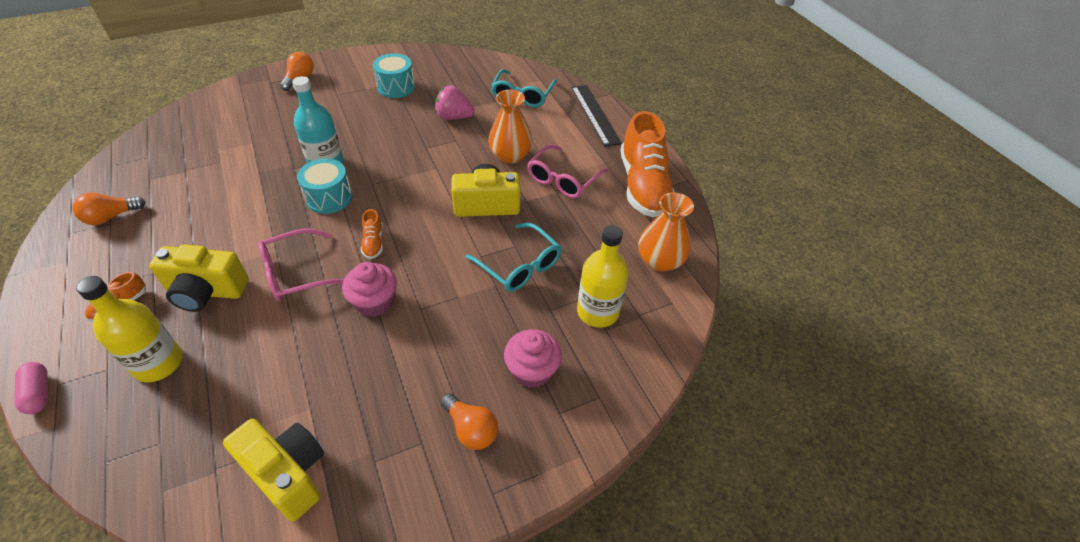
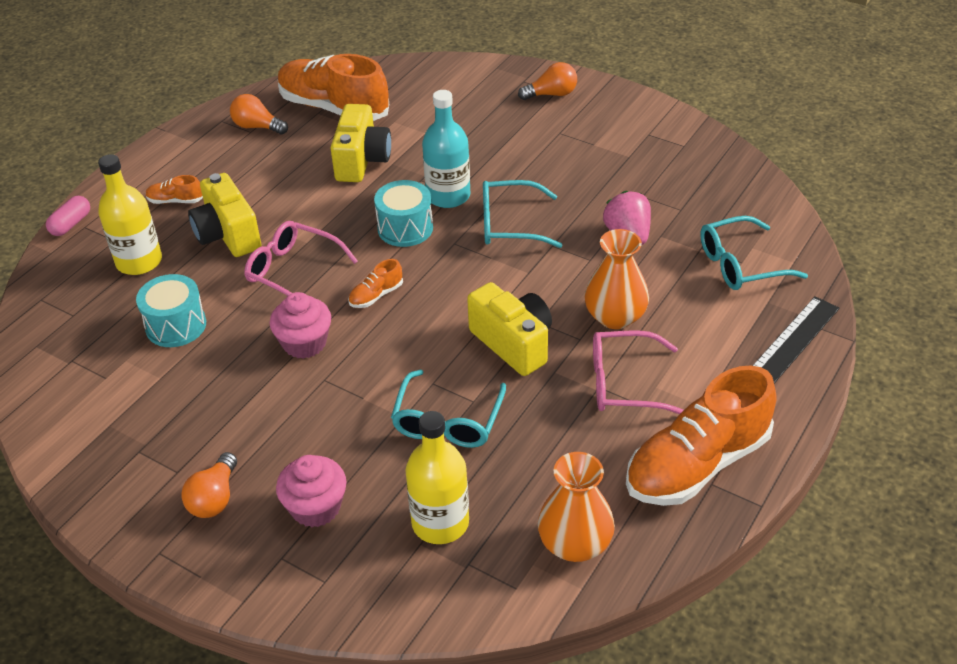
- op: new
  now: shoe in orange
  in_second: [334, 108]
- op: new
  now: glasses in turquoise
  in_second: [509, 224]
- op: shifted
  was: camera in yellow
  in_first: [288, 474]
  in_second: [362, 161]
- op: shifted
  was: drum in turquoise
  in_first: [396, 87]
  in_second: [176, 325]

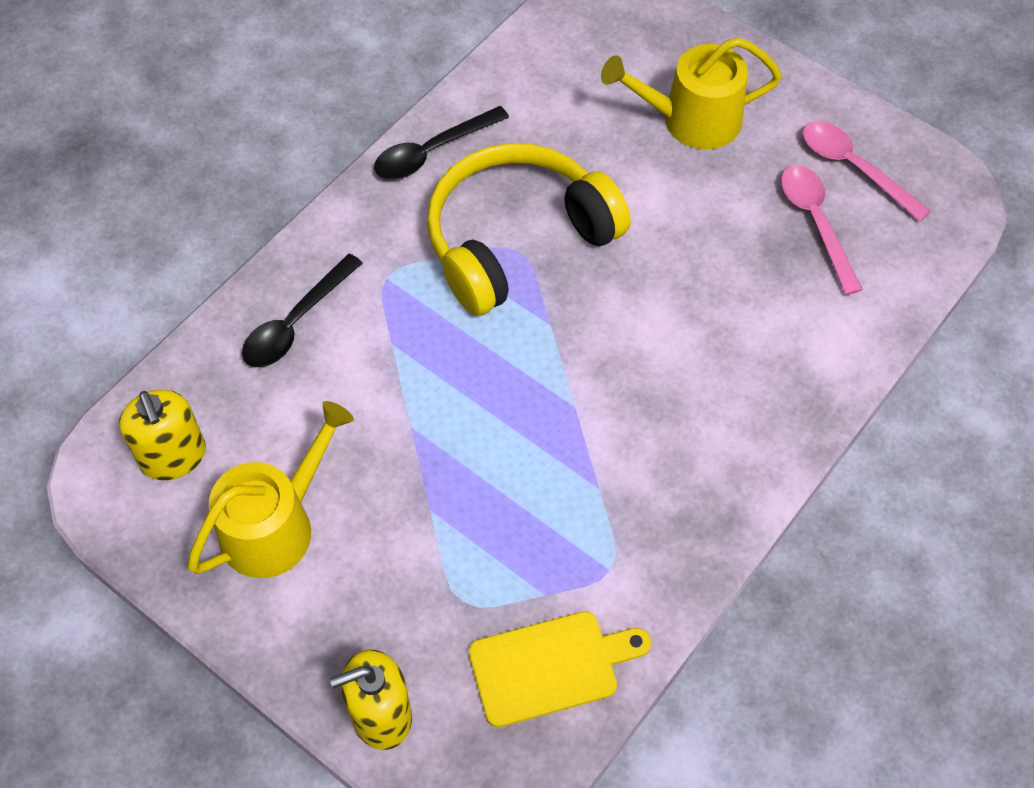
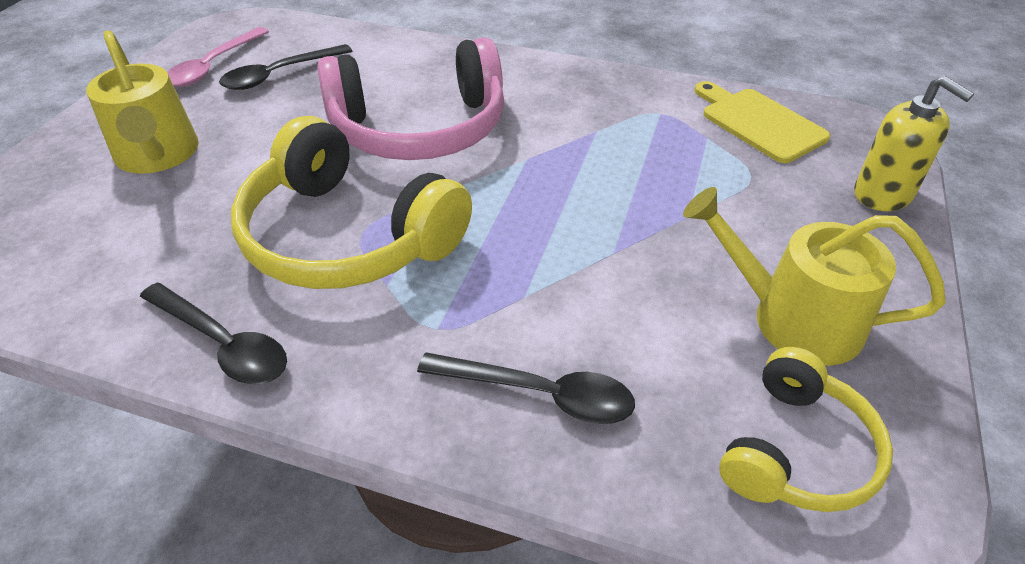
- op: new
  now: headphones in pink
  in_second: [419, 128]
- op: swapped
  was: soap dispenser in yellow
  now: headphones in yellow
  in_first: [173, 456]
  in_second: [796, 450]
- op: repainted
  was: spoon in pink
  now: spoon in black
  in_first: [815, 223]
  in_second: [279, 75]

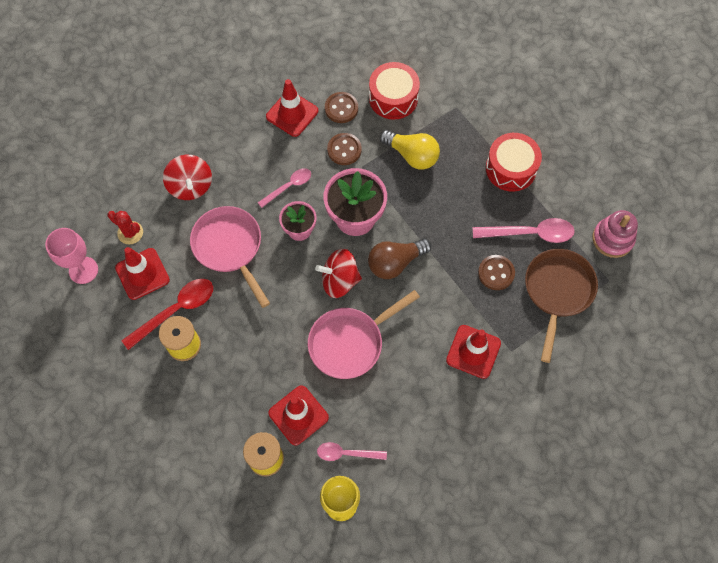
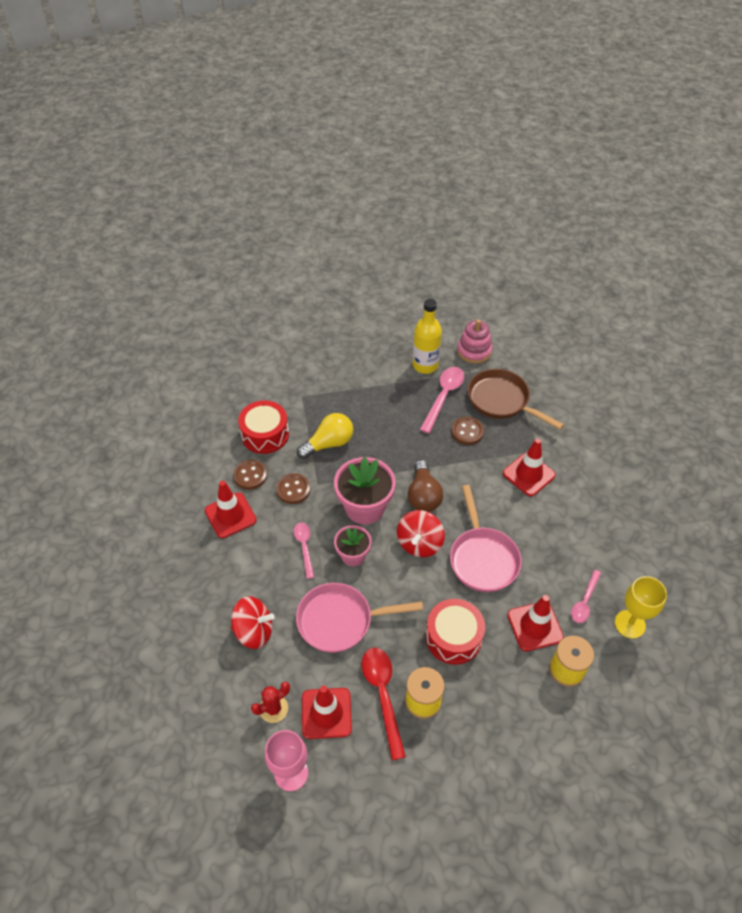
- op: new
  now: bottle in yellow
  in_second: [425, 365]
- op: shifted
  was: drum in red
  in_first: [511, 168]
  in_second: [453, 637]

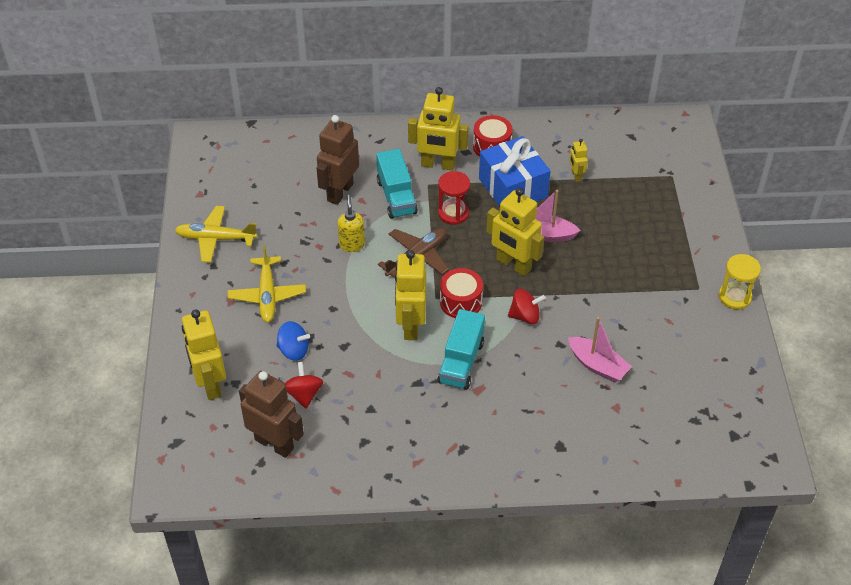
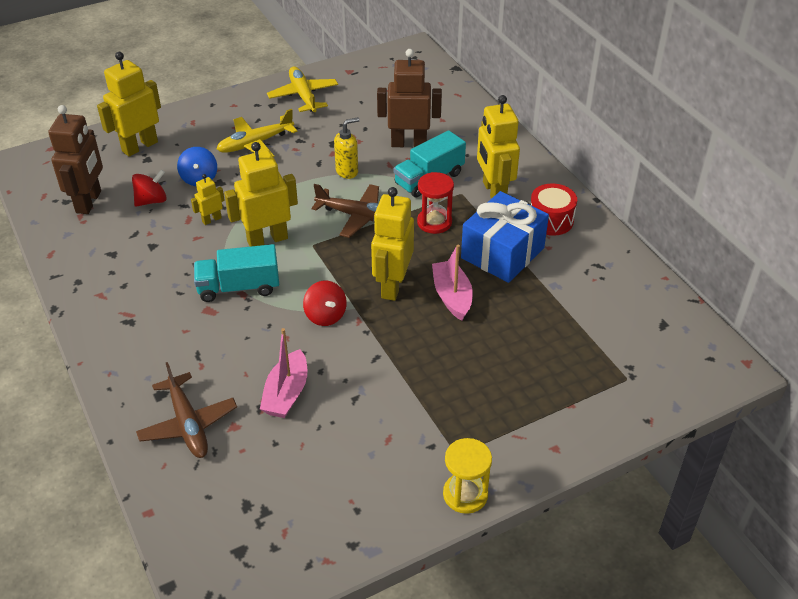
- op: gone
  was: drum in red
  in_first: [461, 302]
- op: new
  now: plane in brown
  in_second: [188, 423]
- op: shifted
  was: robot in yellow
  in_first: [576, 175]
  in_second: [211, 219]

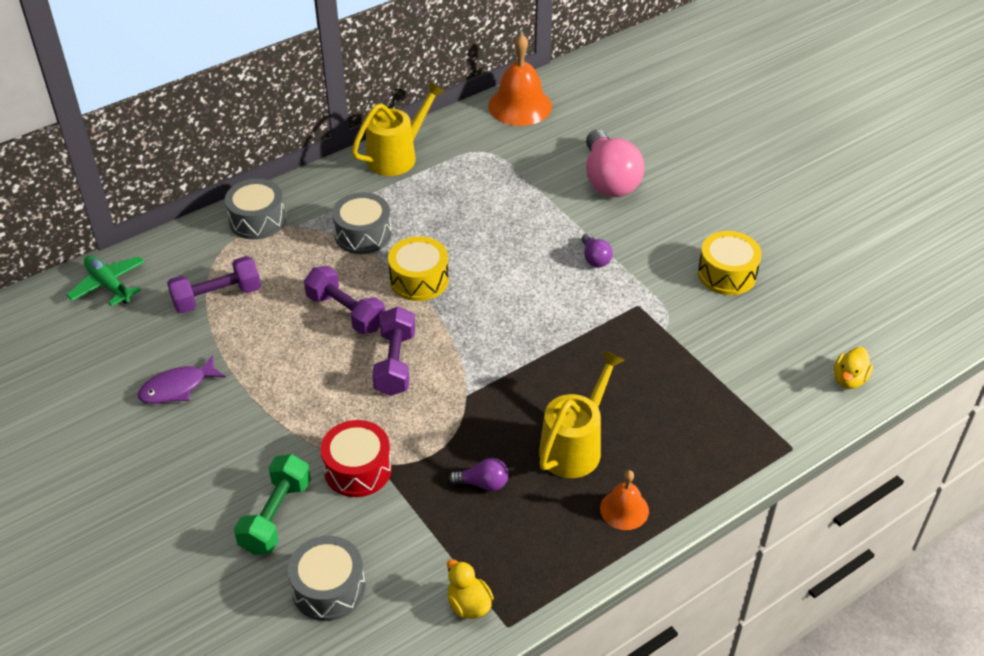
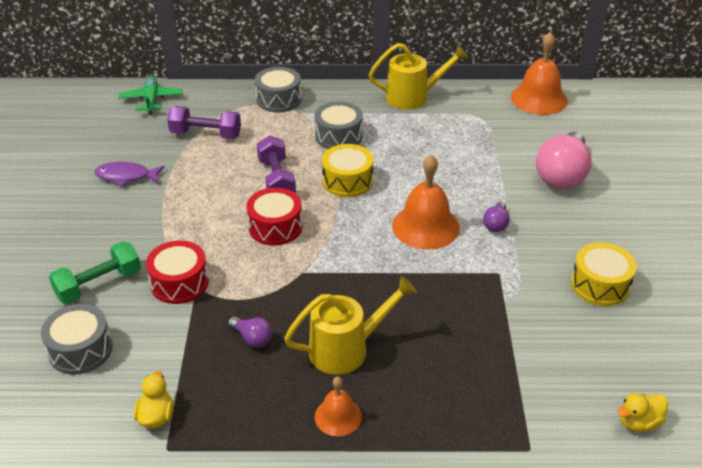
- op: new
  now: bell in orange
  in_second: [425, 226]
- op: swapped
  was: dumbbell in purple
  now: drum in red
  in_first: [395, 363]
  in_second: [275, 227]

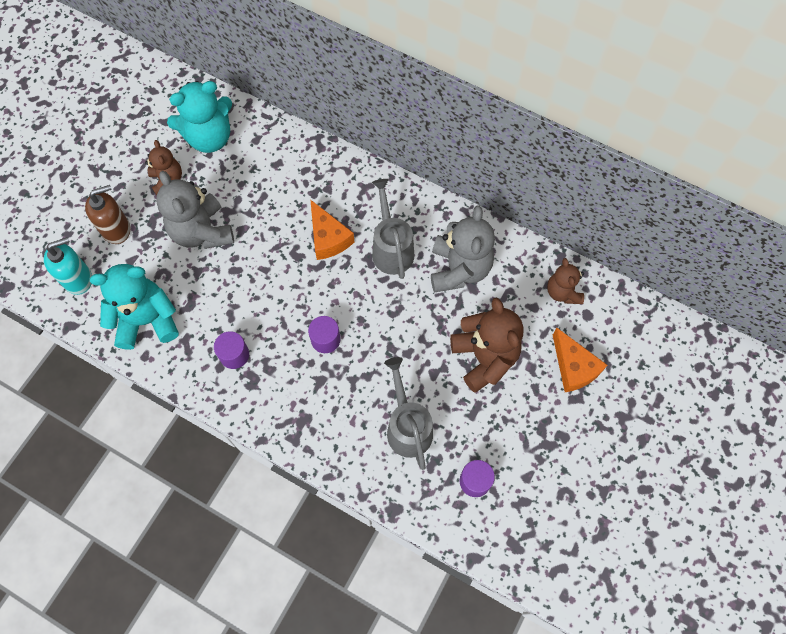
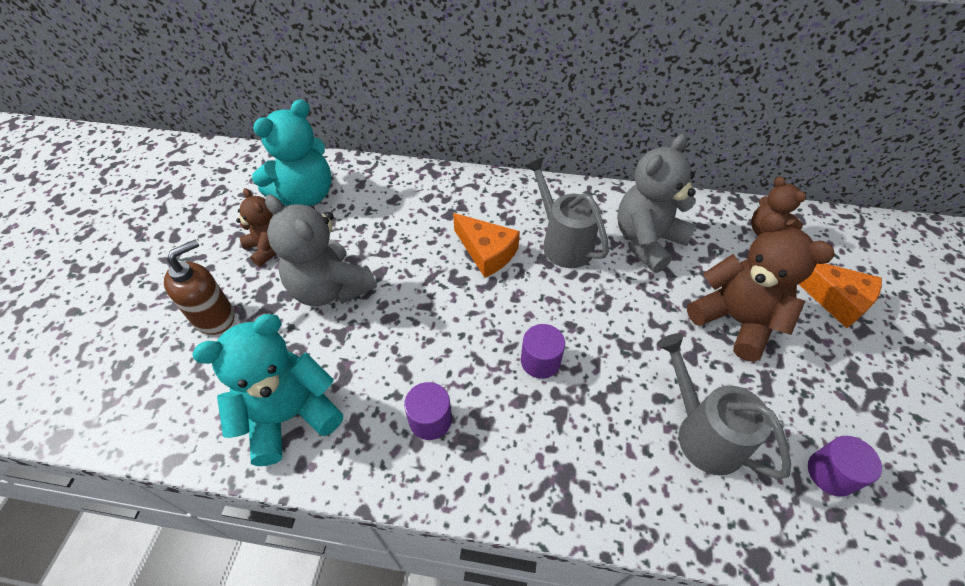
- op: gone
  was: soap dispenser in turquoise
  in_first: [78, 279]
- op: rotated
  was: teddy bear in grey
  in_first: [459, 269]
  in_second: [647, 241]
  clockwise: -120

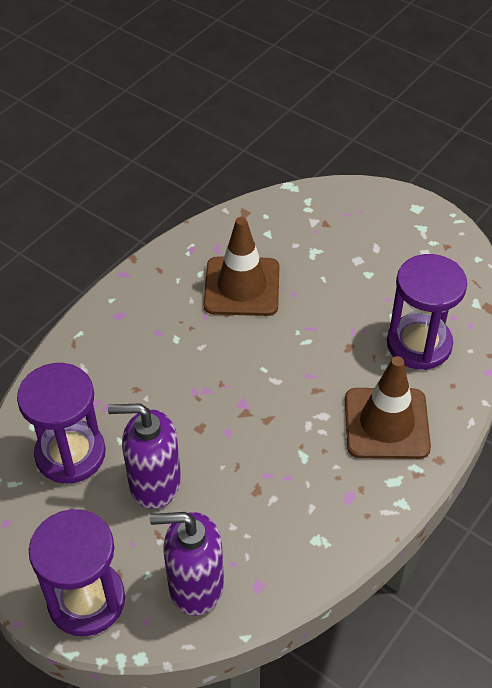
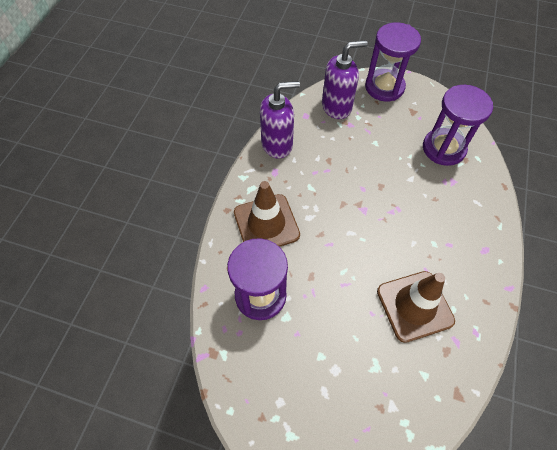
- op: shifted
  was: soap dispenser in purple
  in_first: [154, 483]
  in_second: [277, 144]

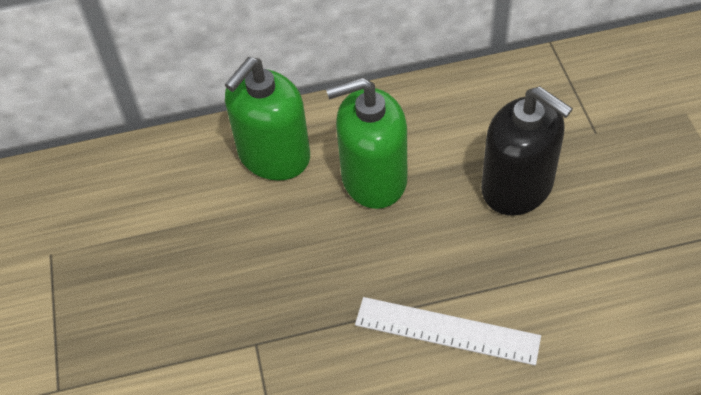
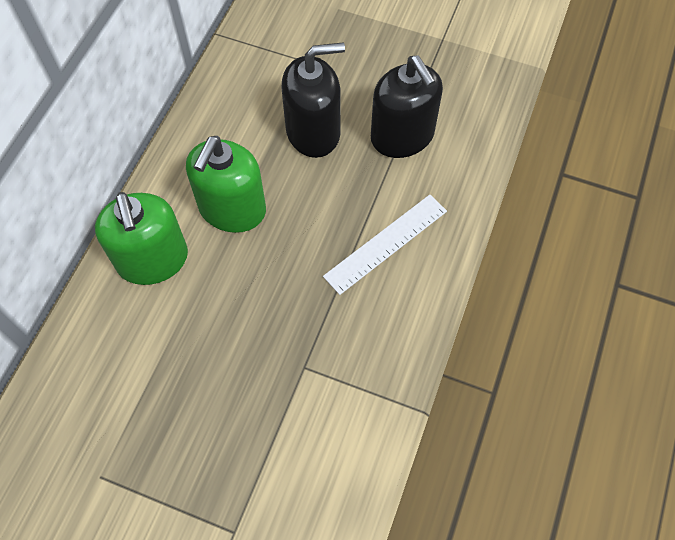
- op: new
  now: soap dispenser in black
  in_second: [402, 136]

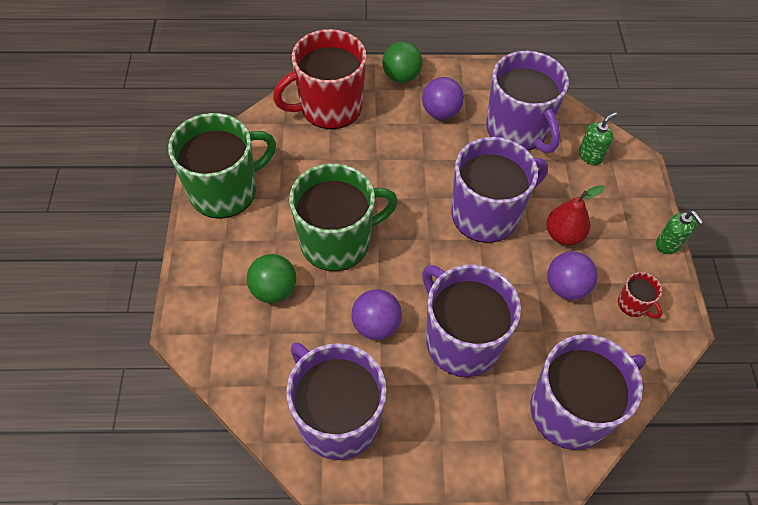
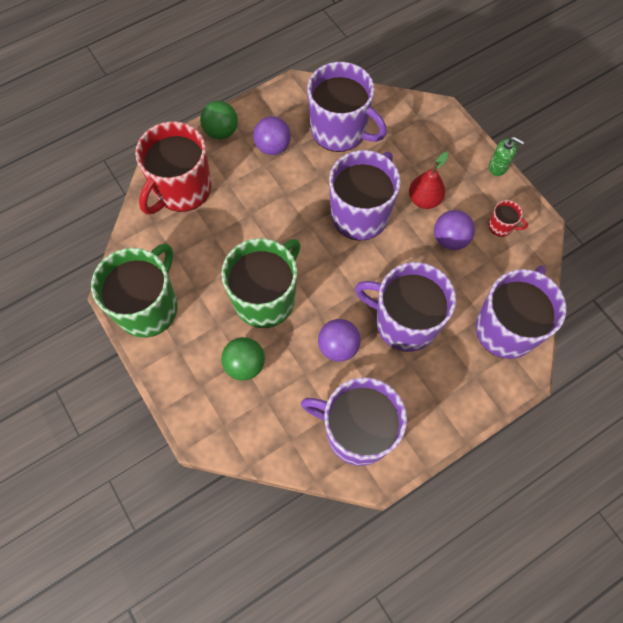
- op: gone
  was: soap dispenser in green
  in_first: [590, 156]

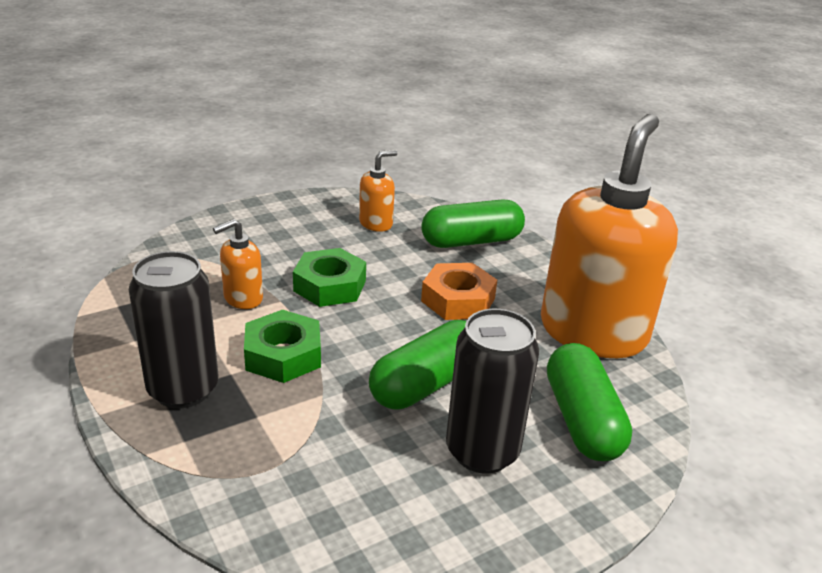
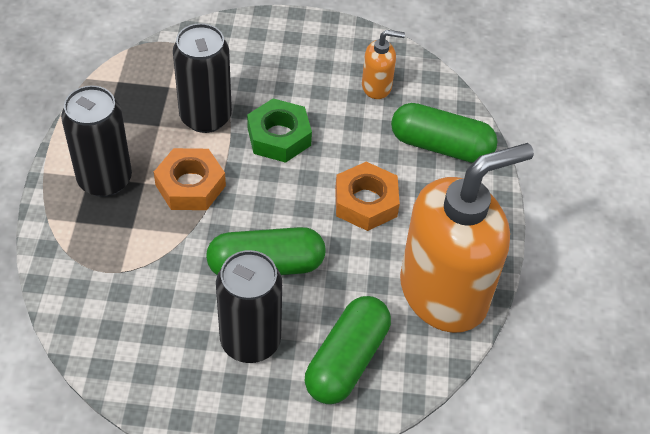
- op: swapped
  was: soap dispenser in orange
  now: can in black
  in_first: [242, 298]
  in_second: [205, 117]
- op: repainted
  was: nut in green
  now: nut in orange
  in_first: [283, 355]
  in_second: [190, 185]

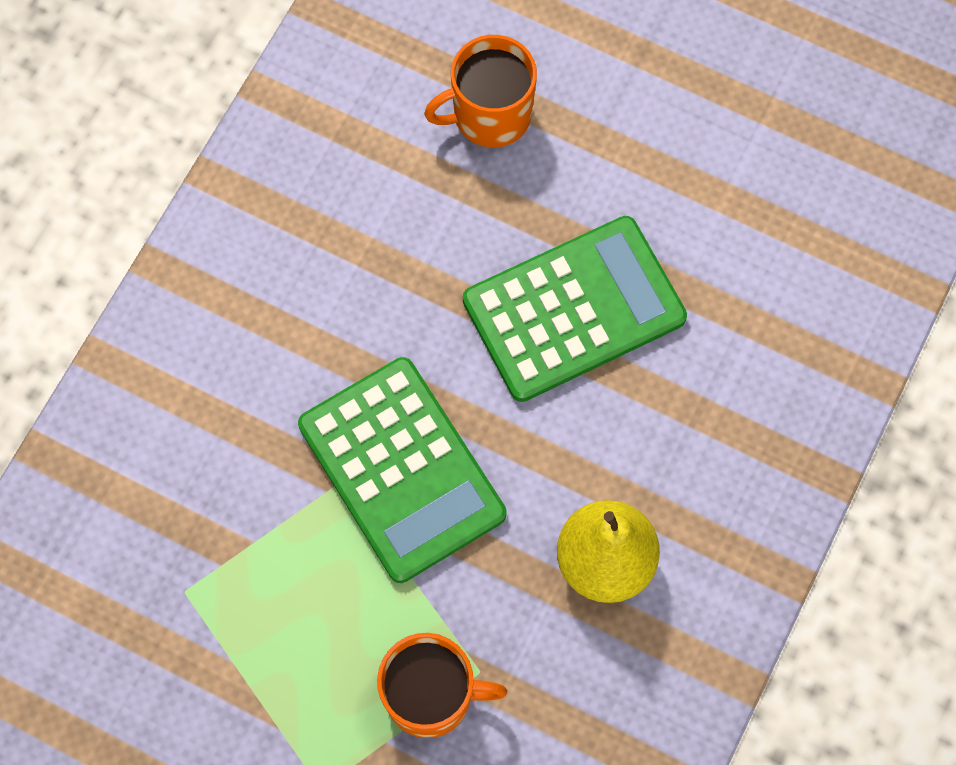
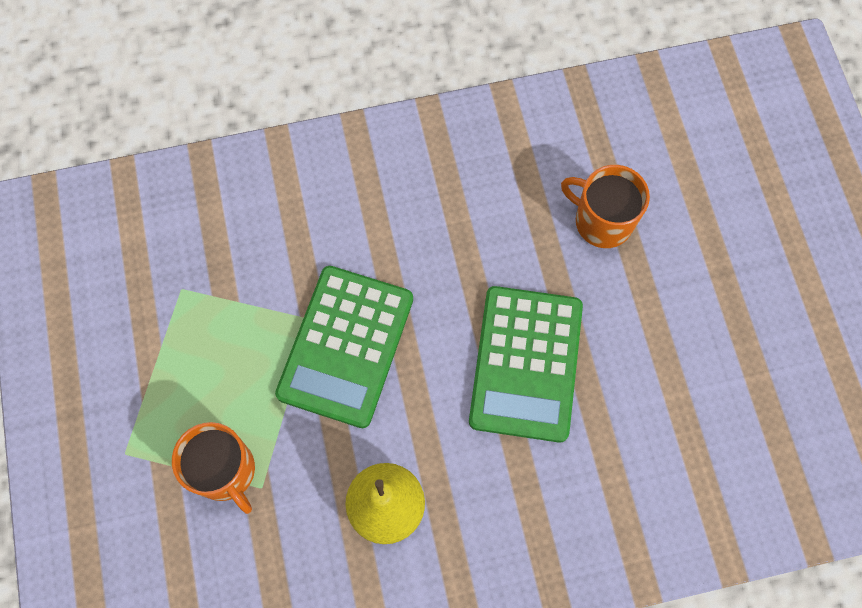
- op: rotated
  was: calculator in green
  in_first: [574, 309]
  in_second: [526, 363]
  clockwise: 75

